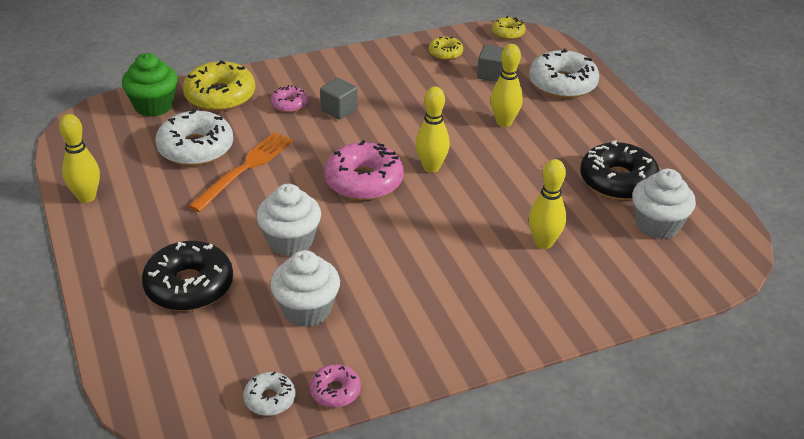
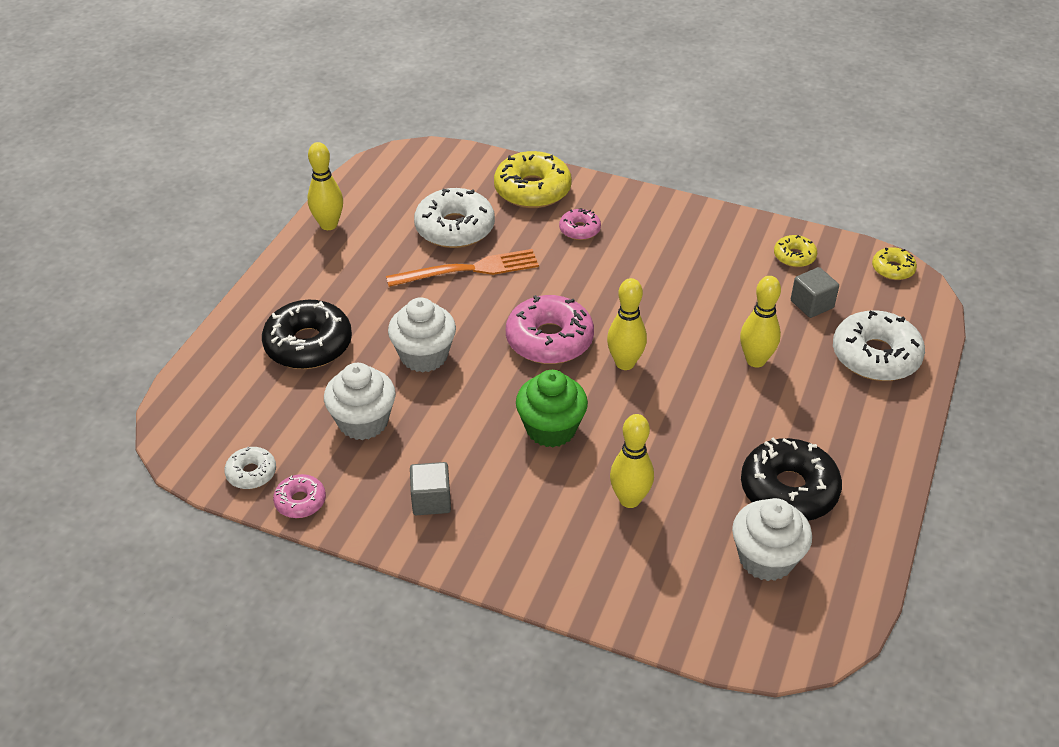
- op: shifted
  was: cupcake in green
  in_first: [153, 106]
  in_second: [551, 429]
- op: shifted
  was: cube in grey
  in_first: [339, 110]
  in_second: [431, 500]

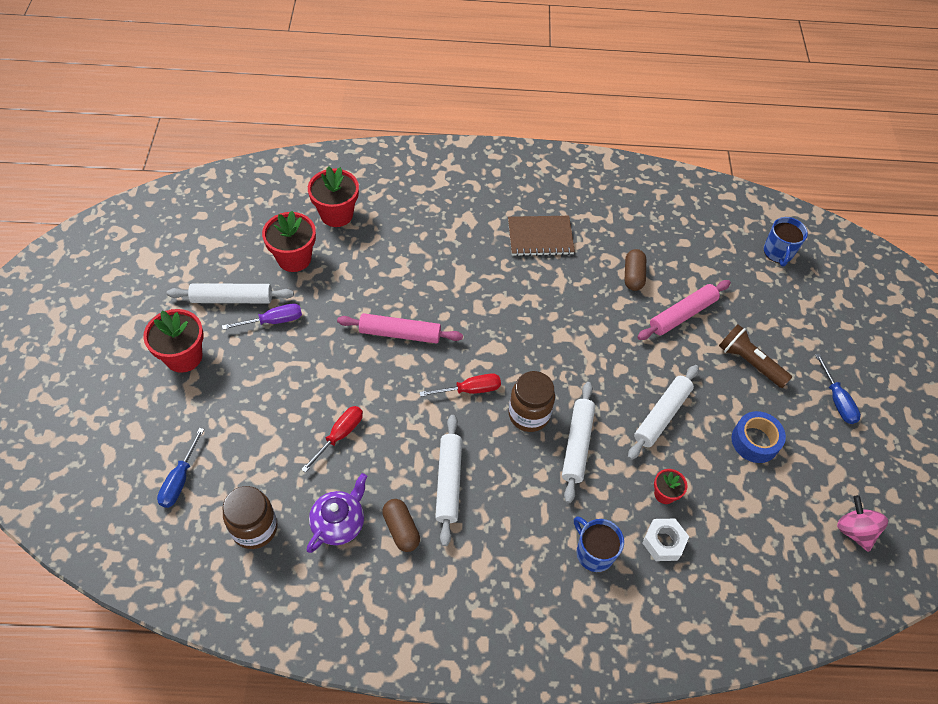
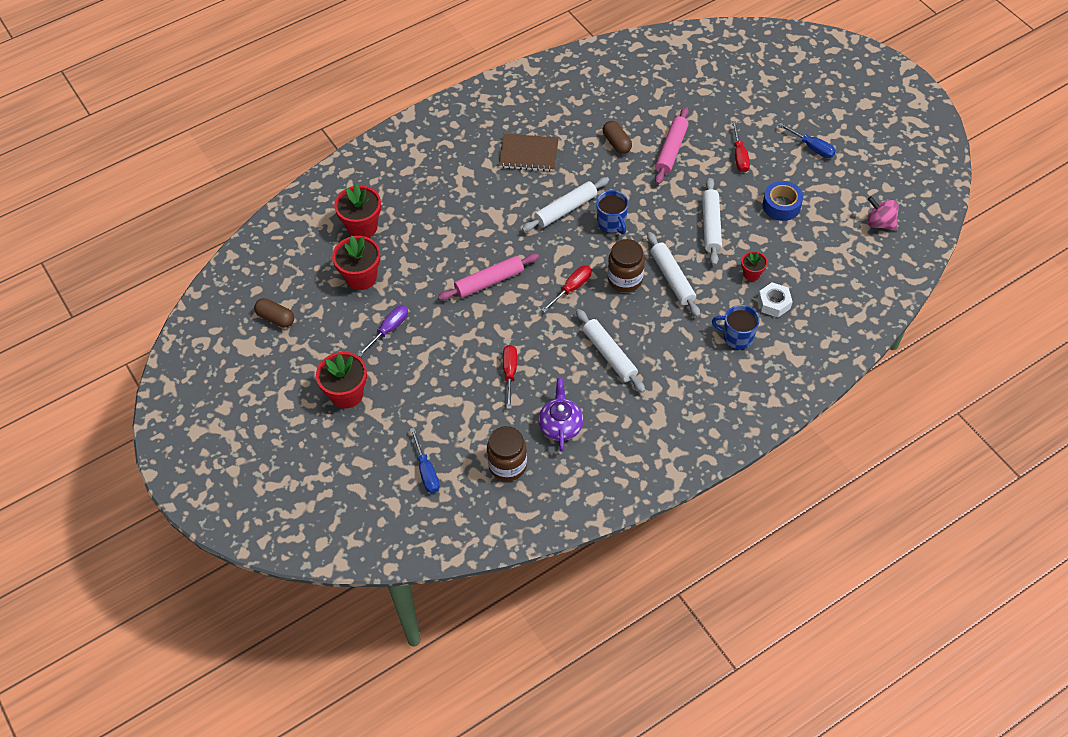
- op: shifted
  was: rolling pin in white
  in_first: [232, 299]
  in_second: [565, 209]
- op: shifted
  was: capsule in brown
  in_first: [401, 529]
  in_second: [276, 318]
- op: shifted
  was: mug in blue
  in_first: [778, 252]
  in_second: [611, 223]
- op: swapped
  was: flashlight in brown
  now: screwdriver in red
  in_first: [749, 362]
  in_second: [739, 156]
- op: rotated
  was: notebook in brown
  in_first: [540, 237]
  in_second: [528, 154]
  clockwise: 45

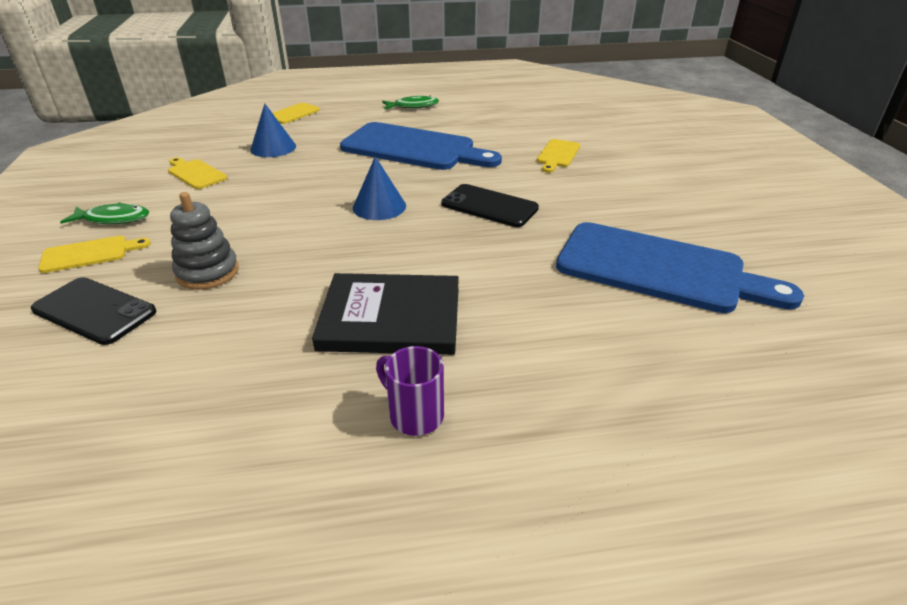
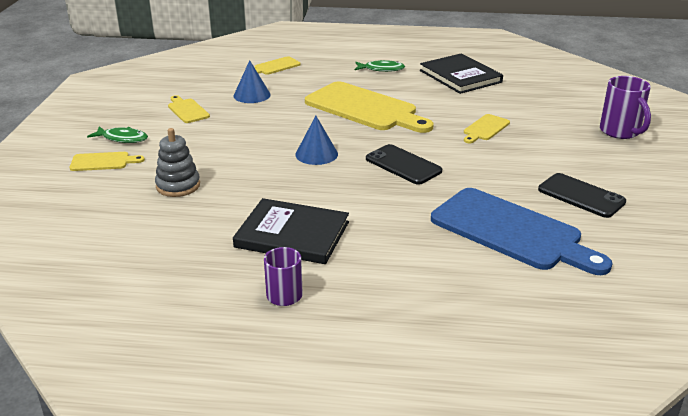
- op: new
  now: book in black
  in_second: [460, 76]
- op: new
  now: mug in purple
  in_second: [620, 132]
- op: shifted
  was: phone in black
  in_first: [94, 311]
  in_second: [581, 196]
- op: repainted
  was: cutting board in blue
  now: cutting board in yellow
  in_first: [414, 148]
  in_second: [365, 108]

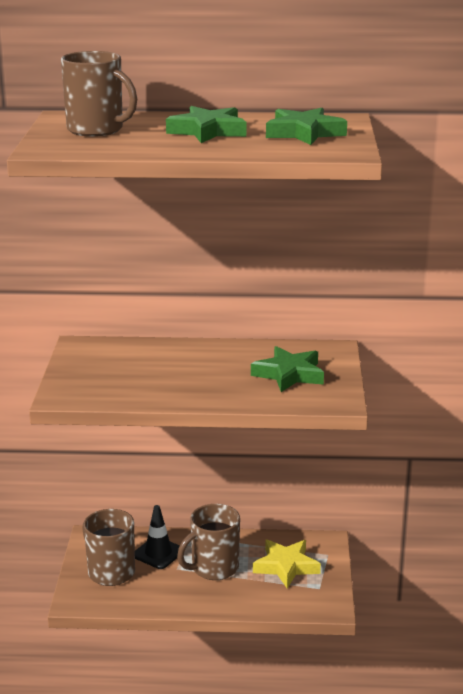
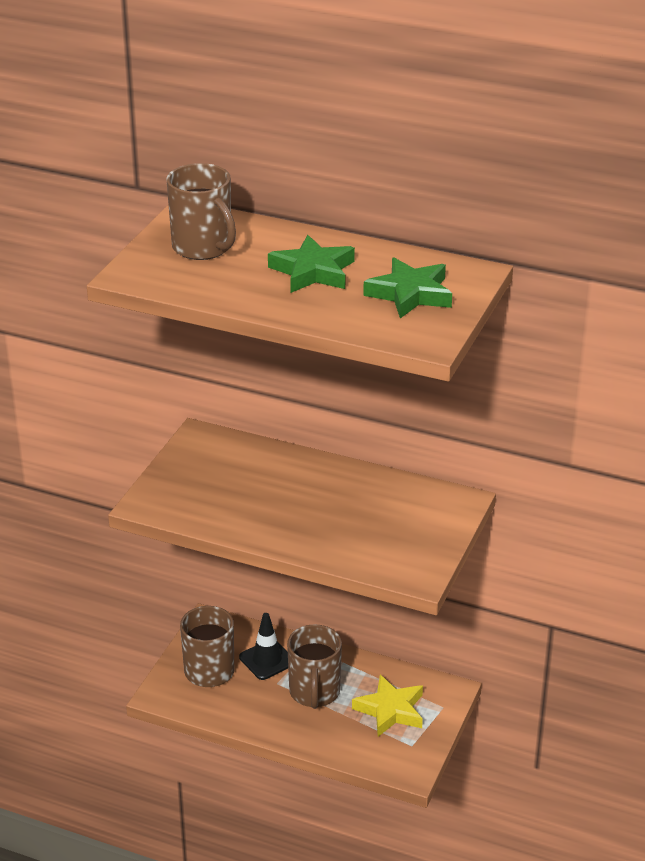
- op: gone
  was: star in green
  in_first: [289, 374]
- op: rotated
  was: mug in brown
  in_first: [213, 568]
  in_second: [314, 692]
  clockwise: -75

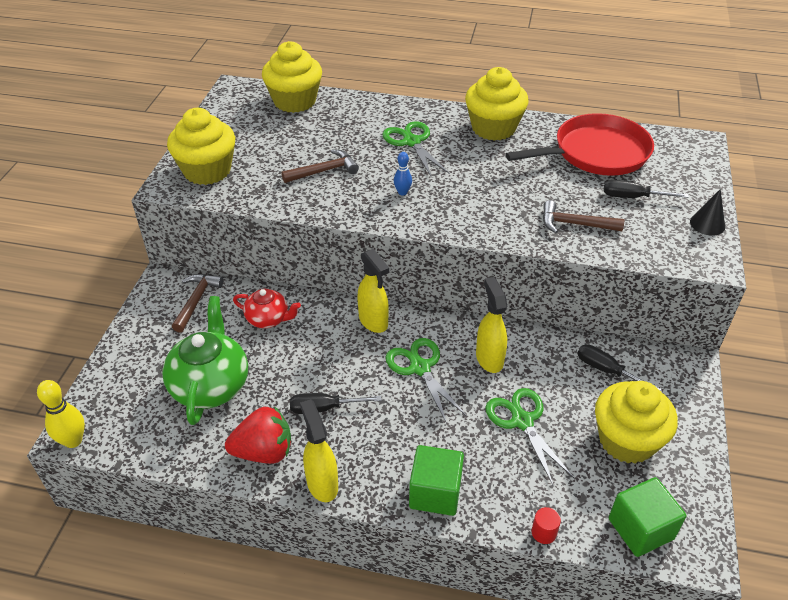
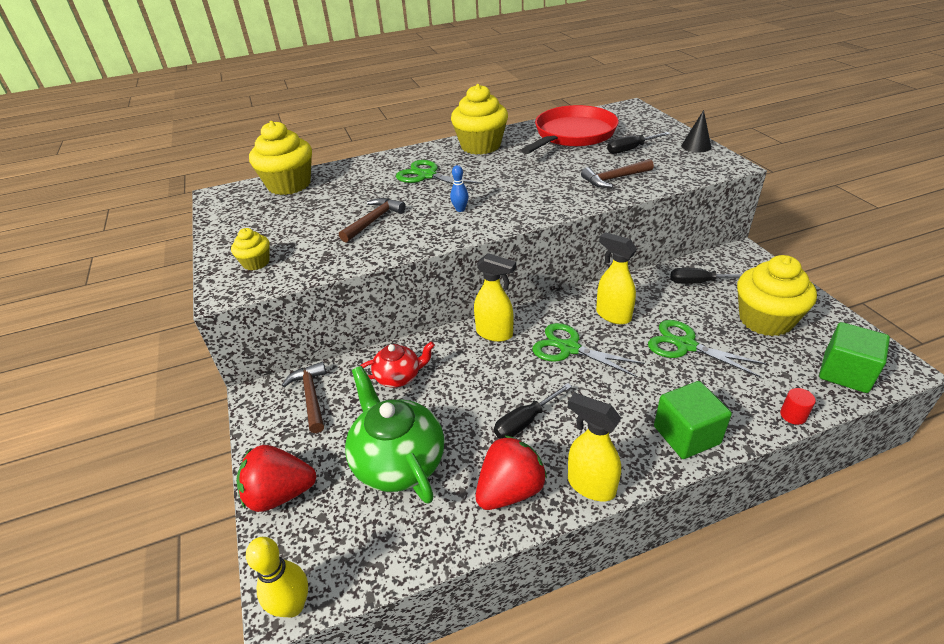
- op: new
  now: strawberry in red
  in_second: [280, 494]
- op: scaled
  was: cupcake in yellow
  in_first: [207, 171]
  in_second: [256, 263]
  ratio: 0.5

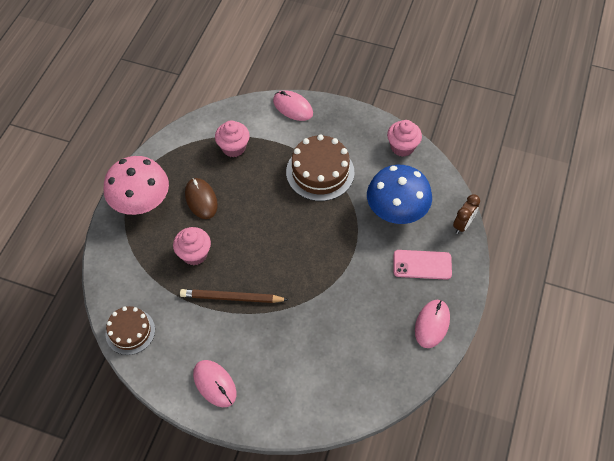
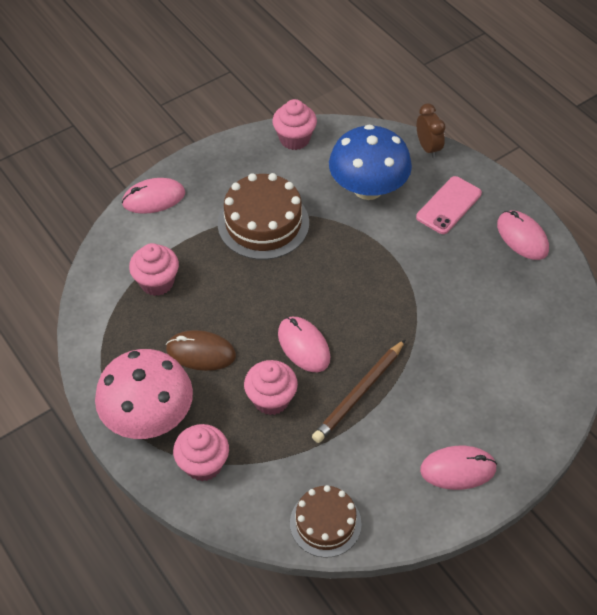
- op: new
  now: cupcake in pink
  in_second: [203, 464]
- op: new
  now: mouse in pink
  in_second: [303, 346]

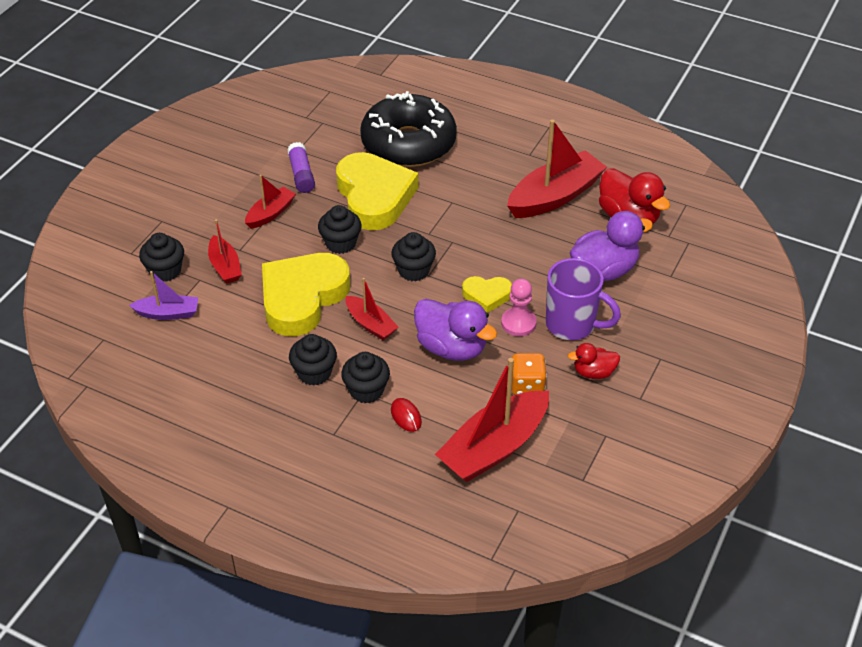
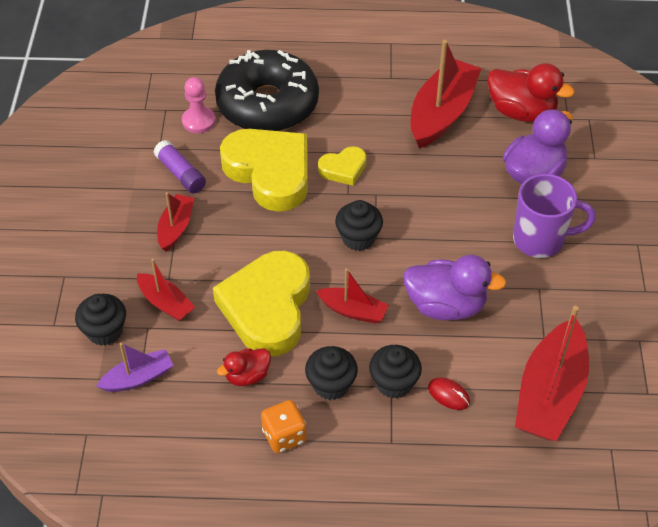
- op: gone
  was: cupcake in black
  in_first: [340, 243]
- op: shifted
  was: heart in yellow
  in_first: [487, 295]
  in_second: [343, 169]
- op: shifted
  was: pawn in pink
  in_first: [518, 323]
  in_second: [198, 121]
- op: shifted
  was: dice in orange
  in_first: [527, 385]
  in_second: [284, 436]
- op: shifted
  was: duck in red
  in_first: [593, 372]
  in_second: [247, 376]

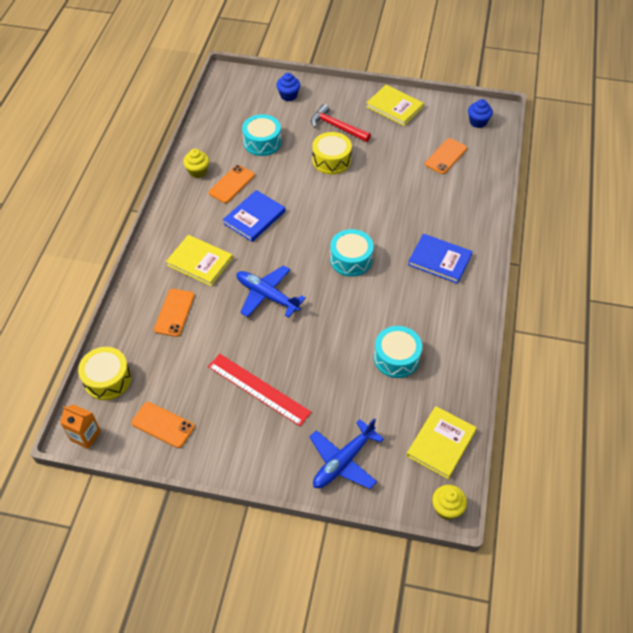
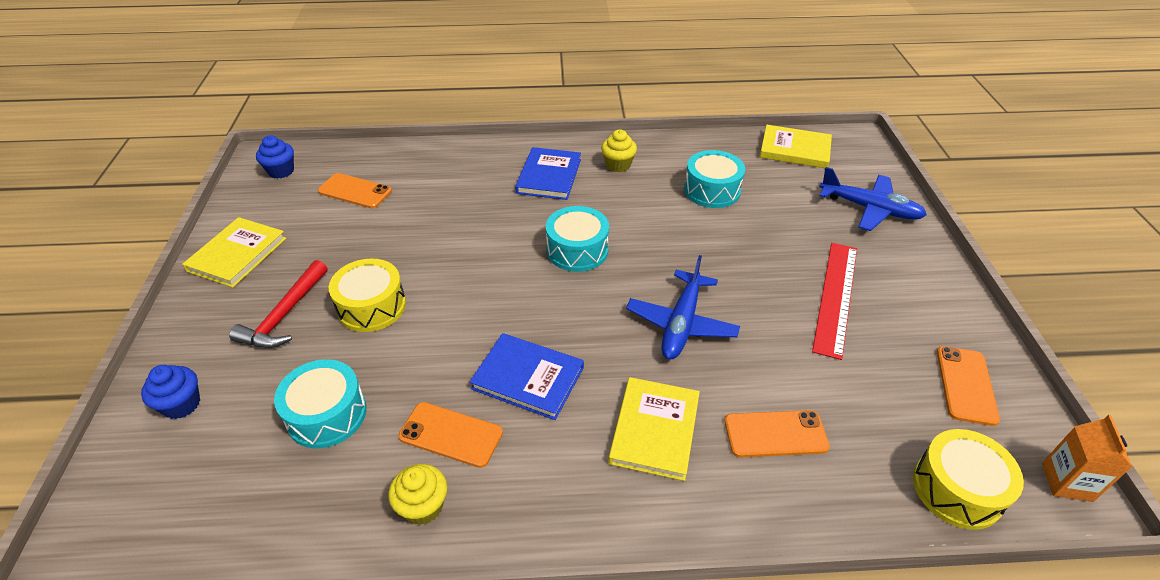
- op: shifted
  was: cupcake in yellow
  in_first: [447, 508]
  in_second: [618, 165]

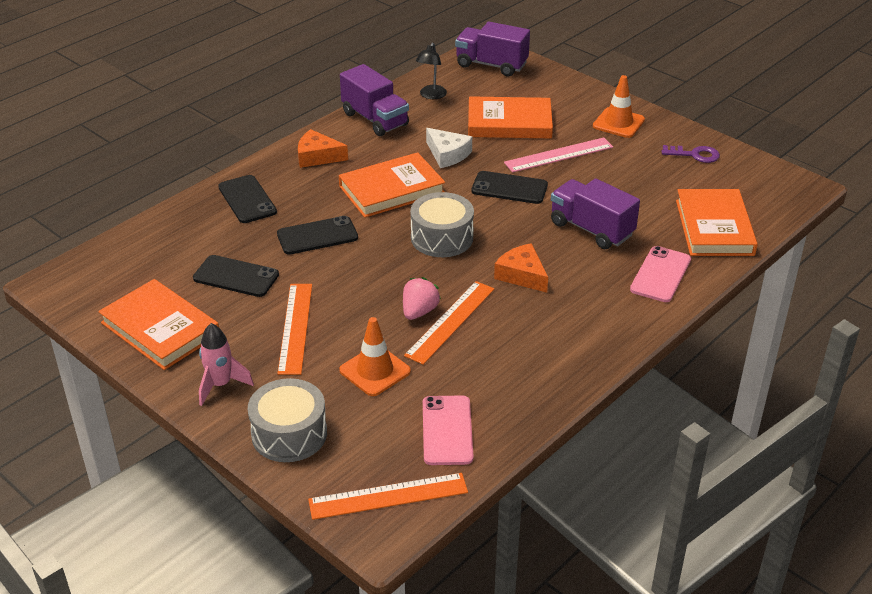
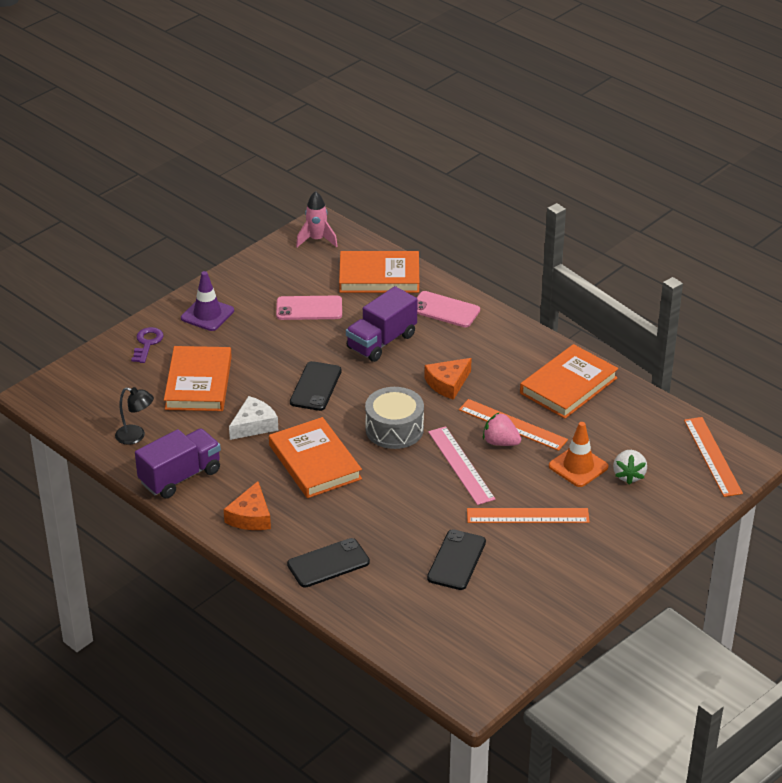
- op: gone
  was: drum in grey
  in_first: [289, 434]
- op: gone
  was: phone in black
  in_first: [317, 236]
- op: gone
  was: truck in purple
  in_first: [491, 65]
- op: new
  now: strawberry in white
  in_second: [628, 475]
- op: shifted
  was: book in orange
  in_first: [160, 329]
  in_second: [568, 385]
- op: shifted
  was: rocket in pink
  in_first: [220, 385]
  in_second: [317, 240]
- op: shifted
  was: phone in pink
  in_first: [447, 430]
  in_second: [309, 308]
- op: shifted
  was: ruler in pink
  in_first: [558, 155]
  in_second: [461, 465]
- op: shifted
  was: key in purple
  in_first: [694, 155]
  in_second: [147, 343]
- op: repainted
  was: traffic cone in orange
  now: traffic cone in purple
  in_first: [618, 123]
  in_second: [207, 314]

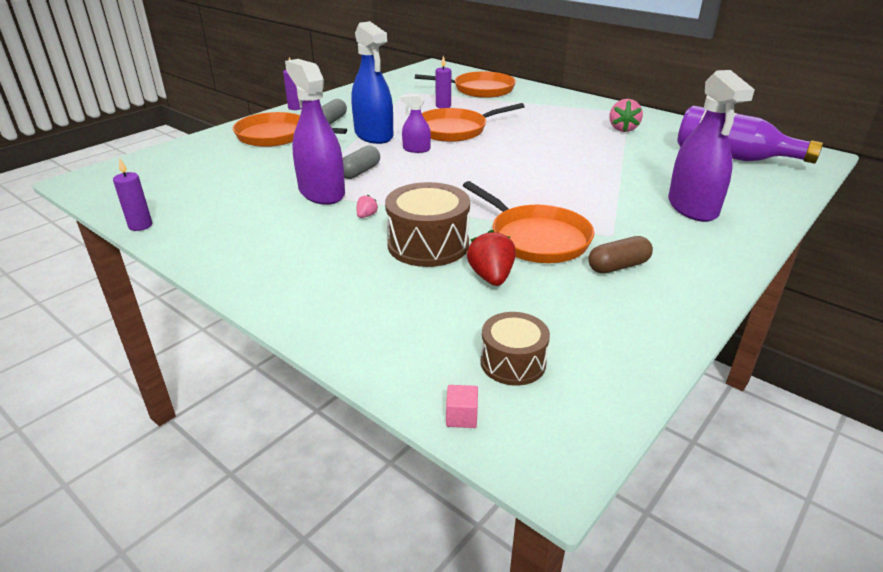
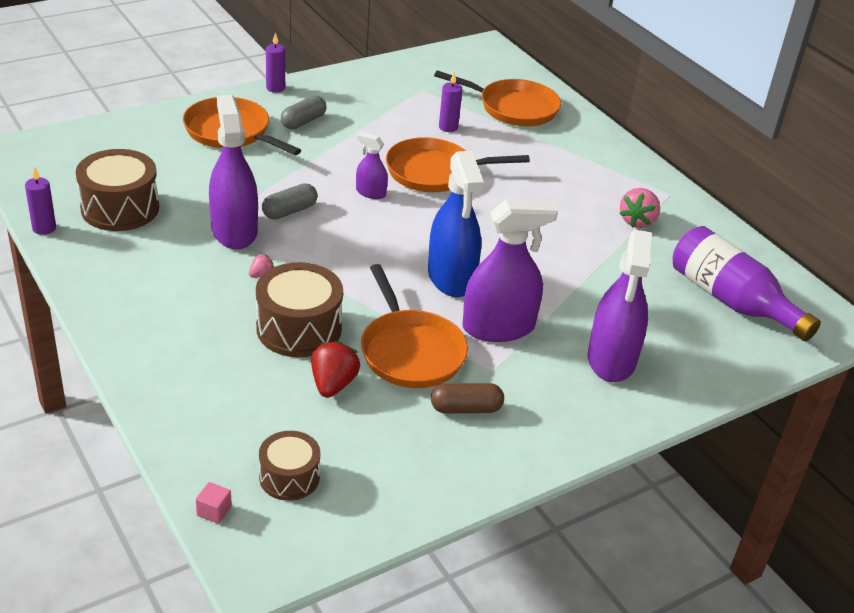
- op: new
  now: drum in brown
  in_second: [120, 208]
- op: new
  now: spray bottle in purple
  in_second: [498, 327]
- op: shifted
  was: spray bottle in blue
  in_first: [374, 135]
  in_second: [451, 277]

